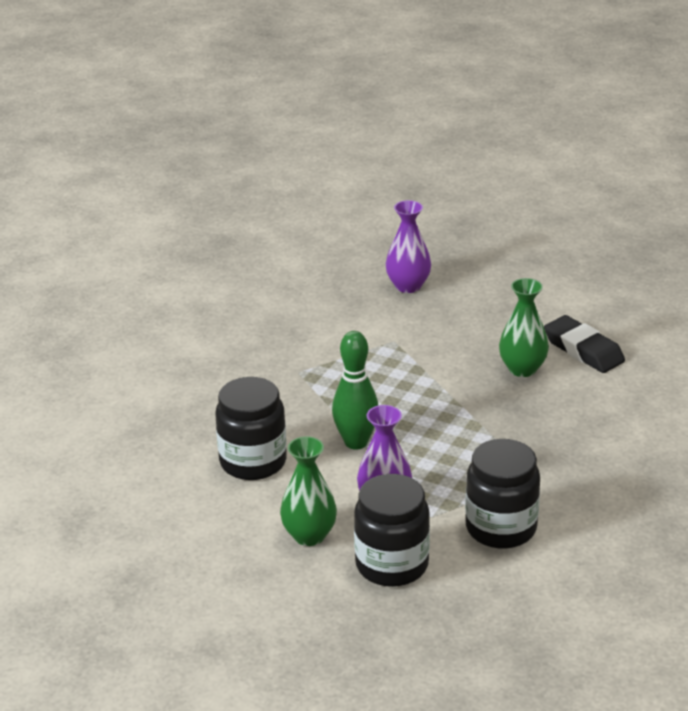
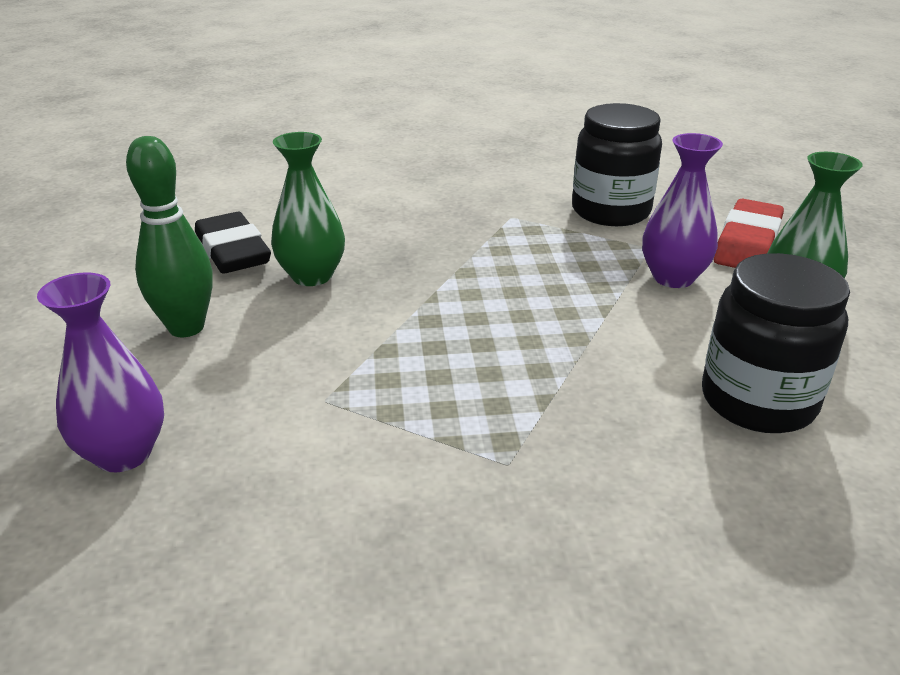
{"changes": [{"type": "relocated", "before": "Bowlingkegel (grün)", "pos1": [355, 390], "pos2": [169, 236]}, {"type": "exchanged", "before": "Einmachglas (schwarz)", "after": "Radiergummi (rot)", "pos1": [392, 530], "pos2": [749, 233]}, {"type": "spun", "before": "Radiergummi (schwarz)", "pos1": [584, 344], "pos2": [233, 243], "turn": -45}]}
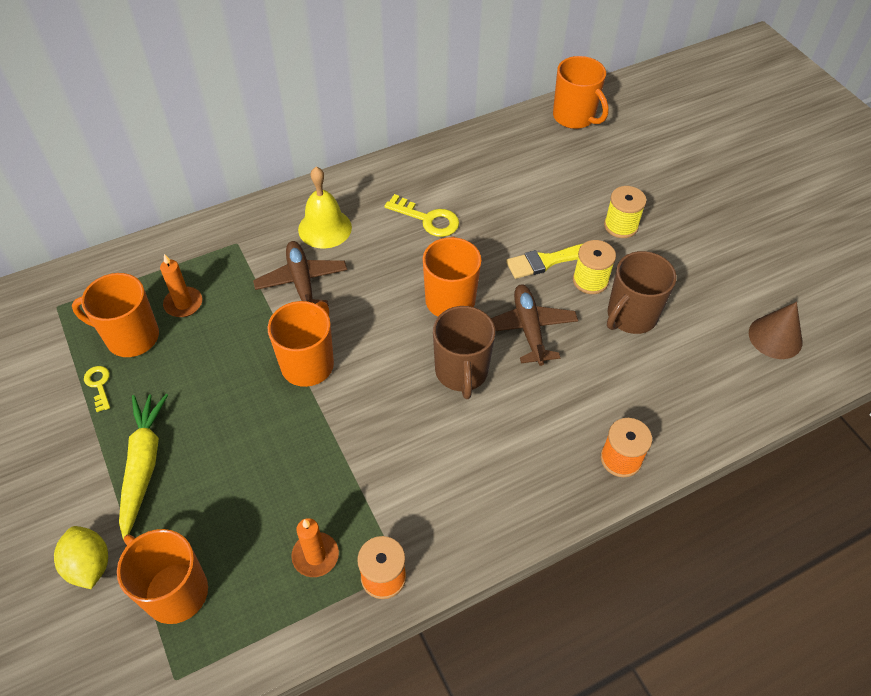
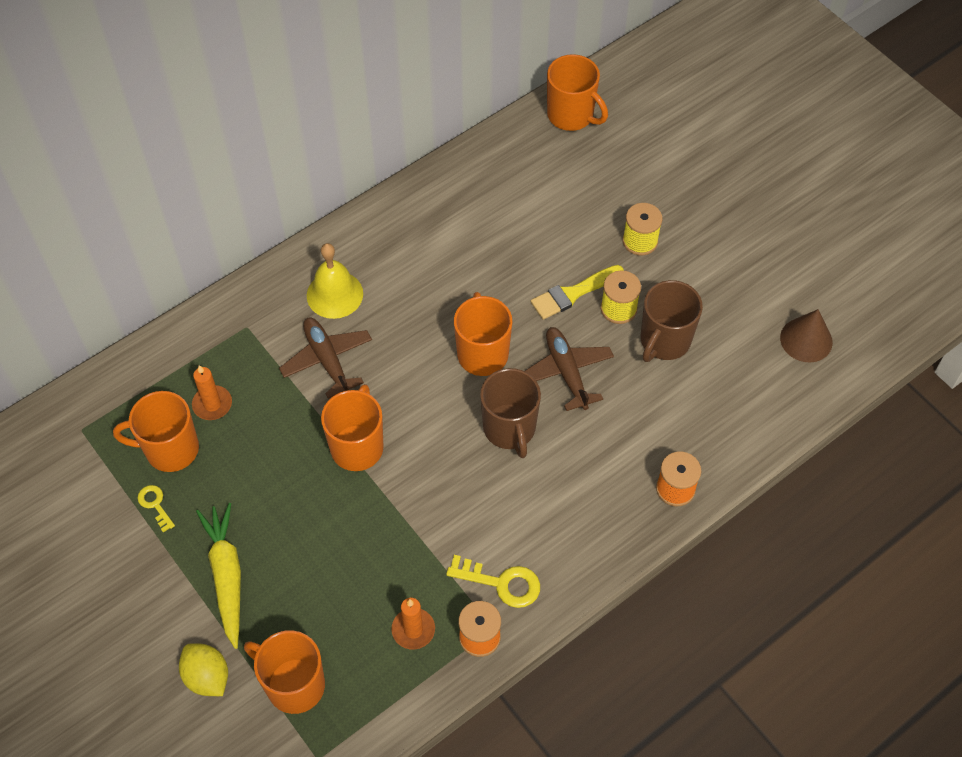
{"changes": [{"type": "relocated", "before": "Schlüssel (gelb)", "pos1": [422, 215], "pos2": [493, 581]}]}
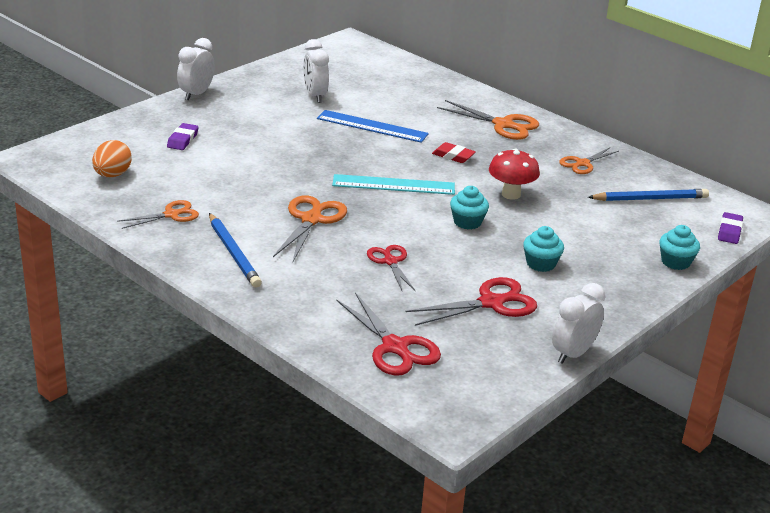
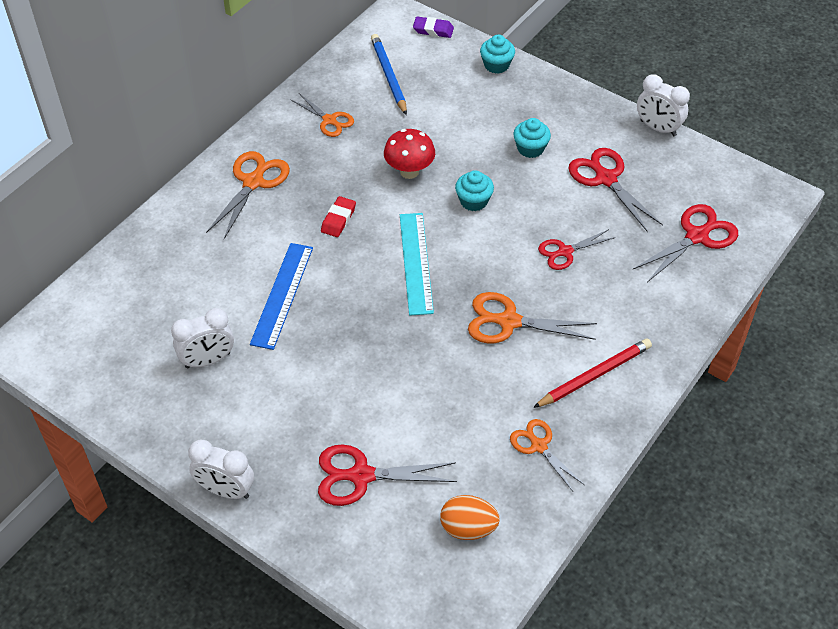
{"changes": [{"type": "exchanged", "before": "Radiergummi (lila)", "after": "Schere (rot)", "pos1": [183, 136], "pos2": [387, 475]}, {"type": "colour", "before": "Bleistift (blau)", "after": "Bleistift (rot)", "pos1": [235, 250], "pos2": [592, 373]}]}
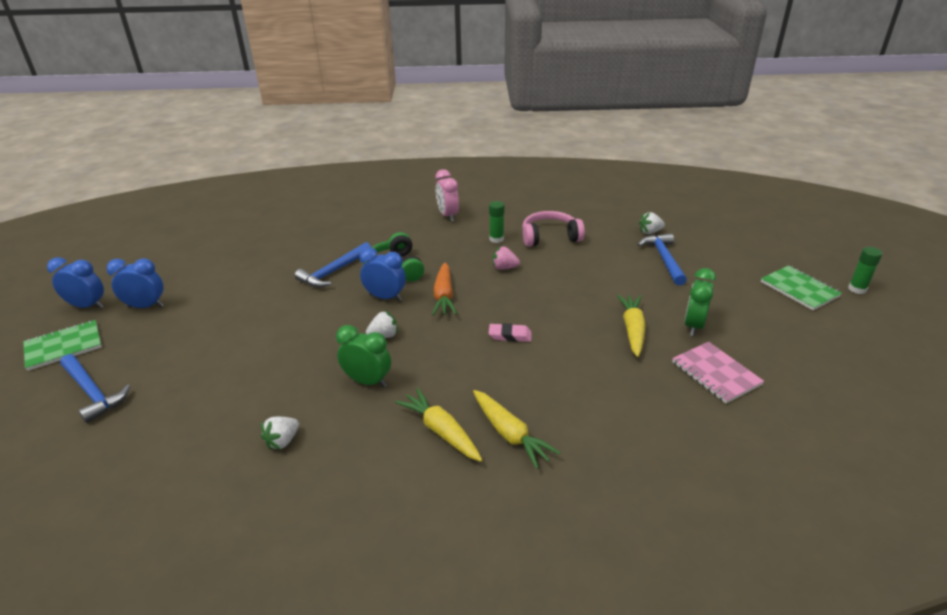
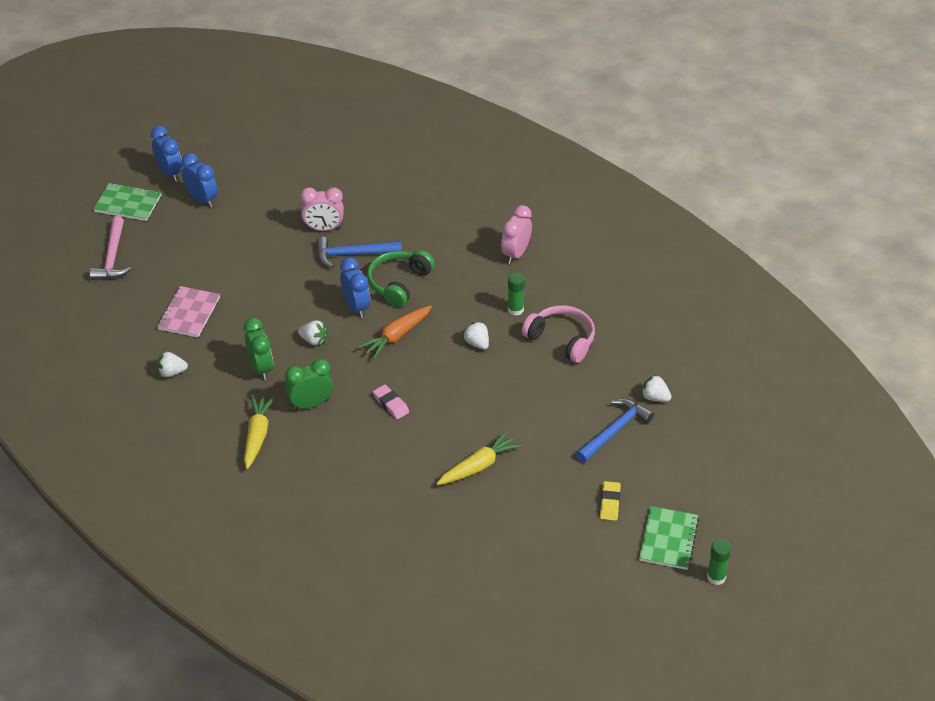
{"changes": [{"type": "missing", "before": "Karotte (gelb)", "pos1": [517, 429]}, {"type": "appeared", "after": "Wecker (rosa)", "pos2": [322, 209]}, {"type": "appeared", "after": "Radiergummi (gelb)", "pos2": [610, 501]}, {"type": "relocated", "before": "Notizbuch (rosa)", "pos1": [718, 372], "pos2": [188, 311]}, {"type": "relocated", "before": "Wecker (grün)", "pos1": [700, 302], "pos2": [309, 384]}, {"type": "colour", "before": "Hammer (blau)", "after": "Hammer (rosa)", "pos1": [95, 388], "pos2": [111, 248]}, {"type": "colour", "before": "Erdbeere (rosa)", "after": "Erdbeere (weiß)", "pos1": [506, 258], "pos2": [475, 335]}]}
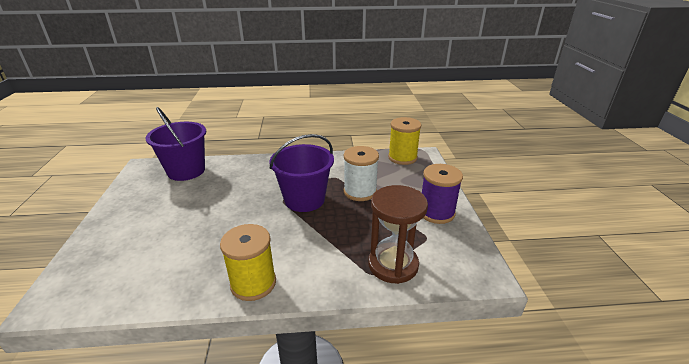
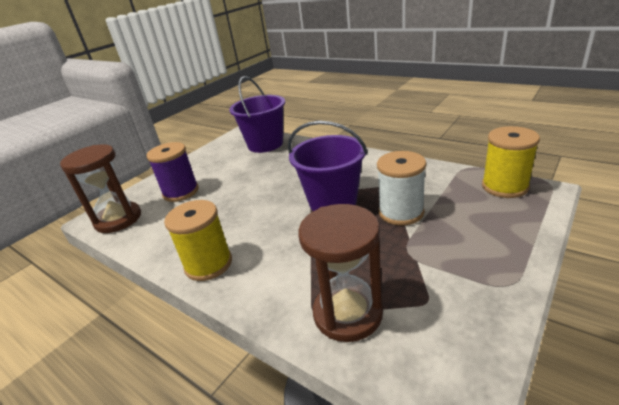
{"changes": [{"type": "appeared", "after": "Sanduhr (braun)", "pos2": [100, 188]}, {"type": "relocated", "before": "Garnrolle (lila)", "pos1": [442, 194], "pos2": [172, 172]}]}
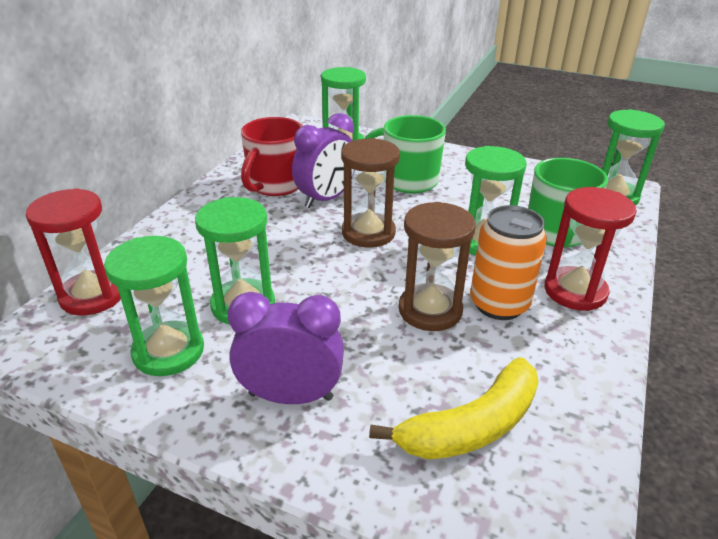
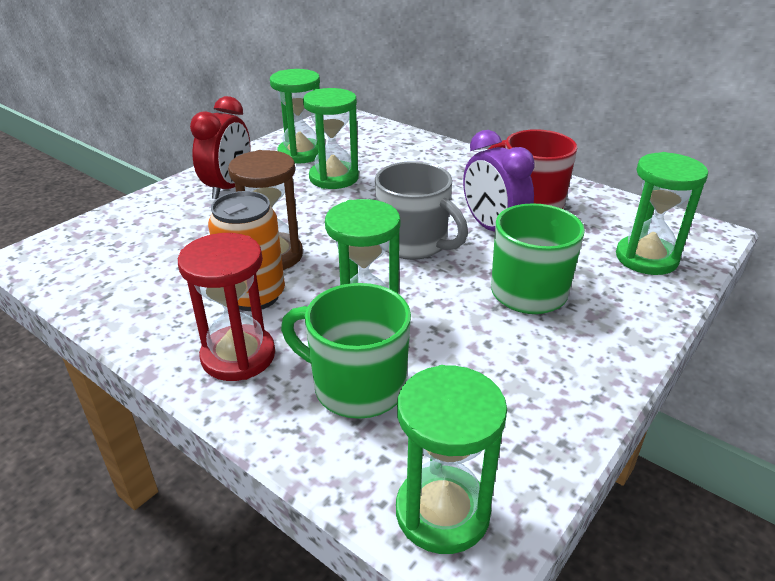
{"changes": [{"type": "missing", "before": "Sanduhr (rot)", "pos1": [73, 252]}, {"type": "missing", "before": "Banane (gelb)", "pos1": [454, 408]}, {"type": "exchanged", "before": "Sanduhr (braun)", "after": "Tasse (grau)", "pos1": [370, 192], "pos2": [421, 210]}, {"type": "colour", "before": "Wecker (lila)", "after": "Wecker (rot)", "pos1": [285, 348], "pos2": [220, 147]}]}
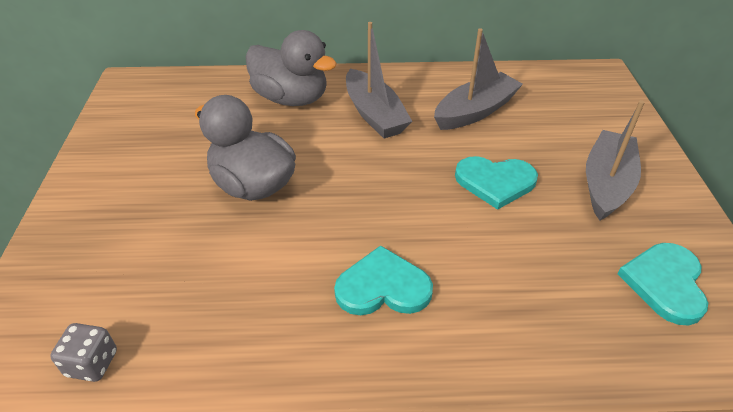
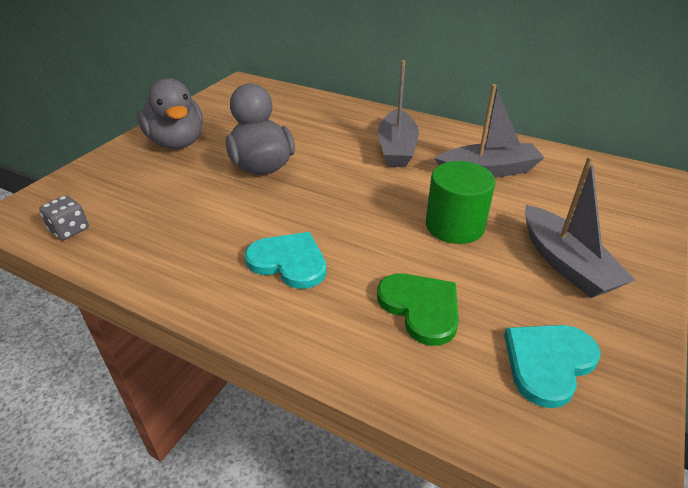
{"changes": [{"type": "appeared", "after": "Herz (grün)", "pos2": [418, 310]}, {"type": "relocated", "before": "Ente (grau)", "pos1": [291, 68], "pos2": [170, 113]}, {"type": "exchanged", "before": "Herz (türkis)", "after": "Vollzylinder (grün)", "pos1": [496, 183], "pos2": [460, 202]}, {"type": "spun", "before": "Boot (grau)", "pos1": [615, 160], "pos2": [580, 227], "turn": 105}]}
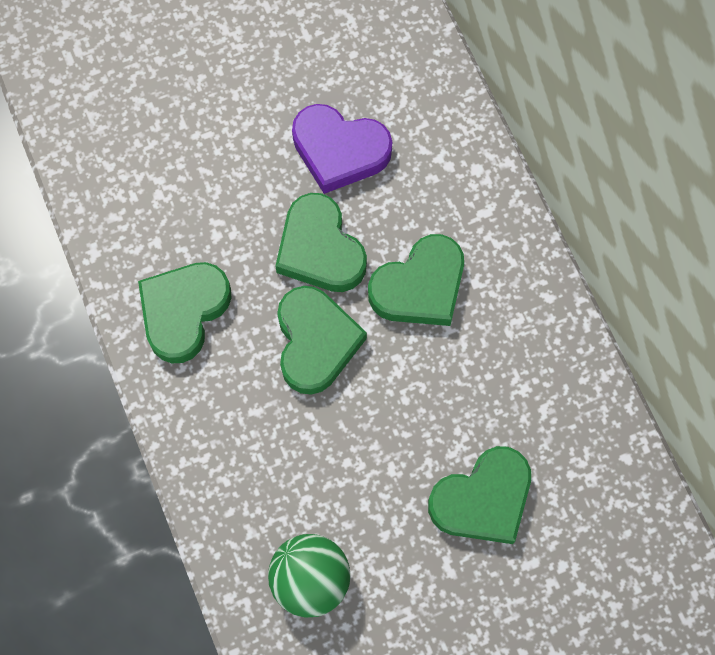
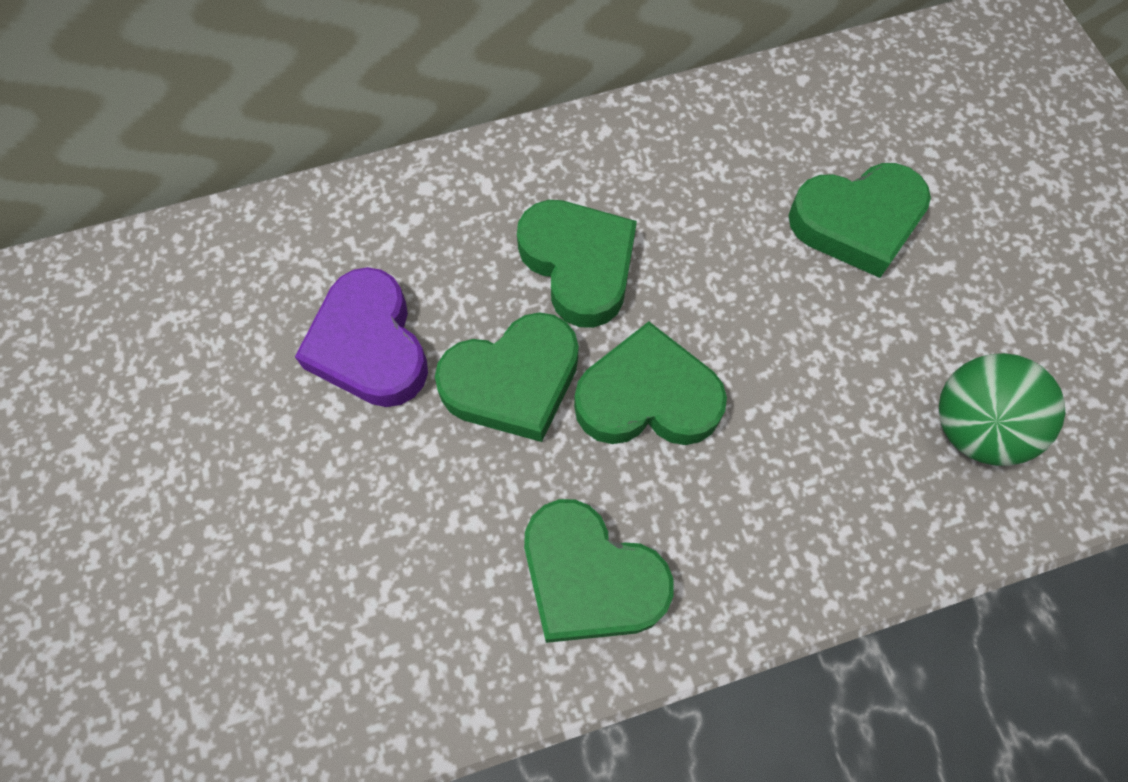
{"changes": [{"type": "spun", "before": "Herz (lila)", "pos1": [342, 149], "pos2": [361, 337], "turn": 135}, {"type": "spun", "before": "Herz (grün)", "pos1": [479, 495], "pos2": [860, 220], "turn": 105}]}
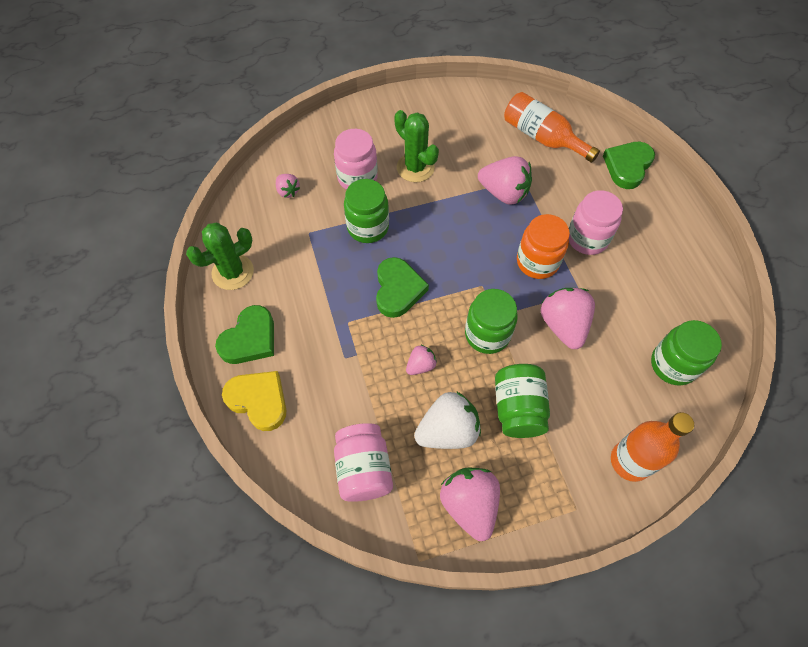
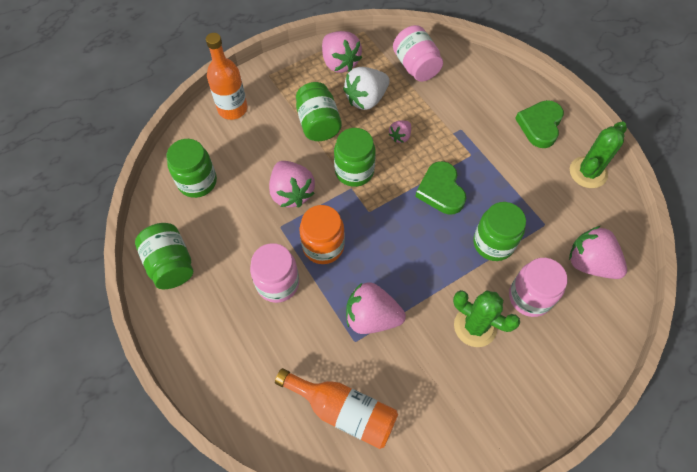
{"changes": [{"type": "missing", "before": "Herz (gelb)", "pos1": [254, 401]}, {"type": "missing", "before": "Herz (grün)", "pos1": [629, 165]}, {"type": "appeared", "after": "Einmachglas (grün)", "pos2": [164, 256]}, {"type": "size", "before": "Erdbeere (rosa)", "pos1": [288, 186], "pos2": [598, 252], "scale": 1.91}]}
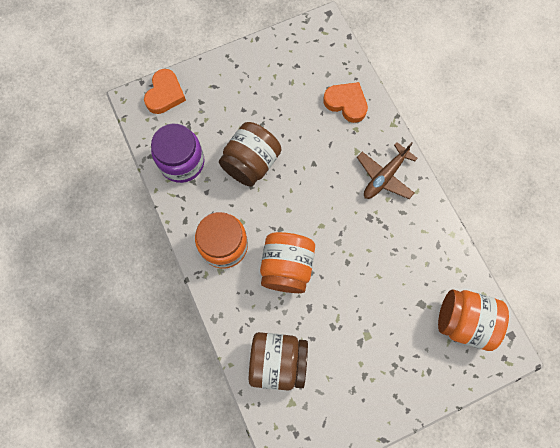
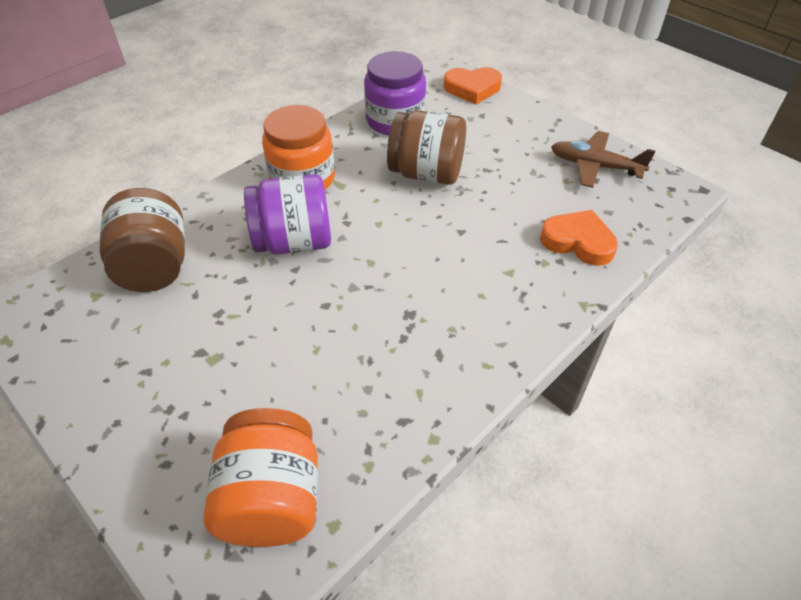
{"changes": [{"type": "relocated", "before": "Flugzeug (braun)", "pos1": [387, 170], "pos2": [603, 159]}, {"type": "colour", "before": "Einmachglas (orange)", "after": "Einmachglas (lila)", "pos1": [287, 262], "pos2": [287, 214]}, {"type": "spun", "before": "Herz (orange)", "pos1": [345, 102], "pos2": [579, 238], "turn": -75}]}
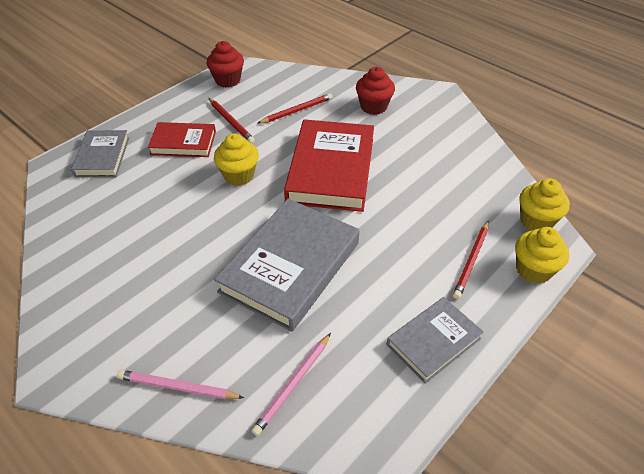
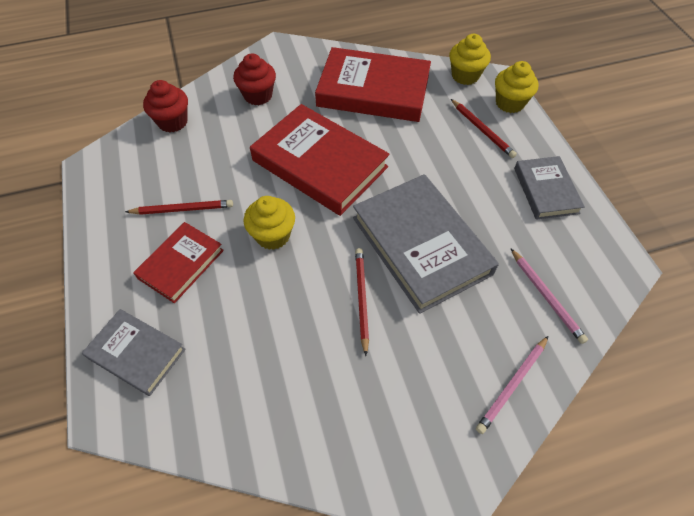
{"changes": [{"type": "appeared", "after": "Buch (rot)", "pos2": [373, 84]}, {"type": "relocated", "before": "Muffin (rot)", "pos1": [225, 64], "pos2": [165, 106]}, {"type": "relocated", "before": "Bleistift (rot)", "pos1": [294, 108], "pos2": [362, 302]}]}
